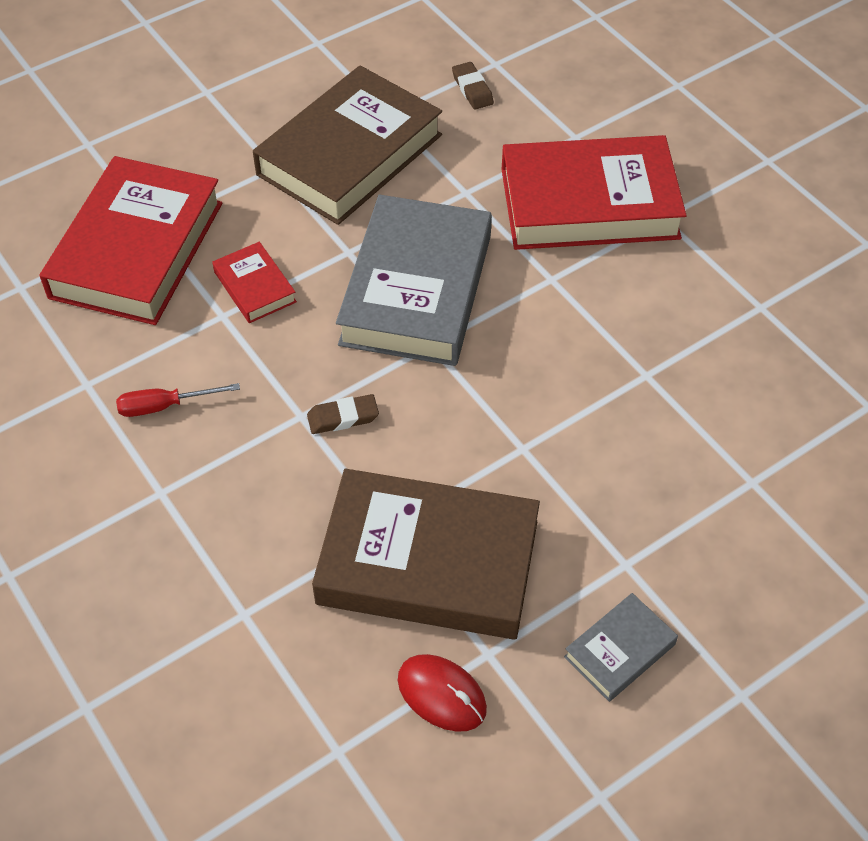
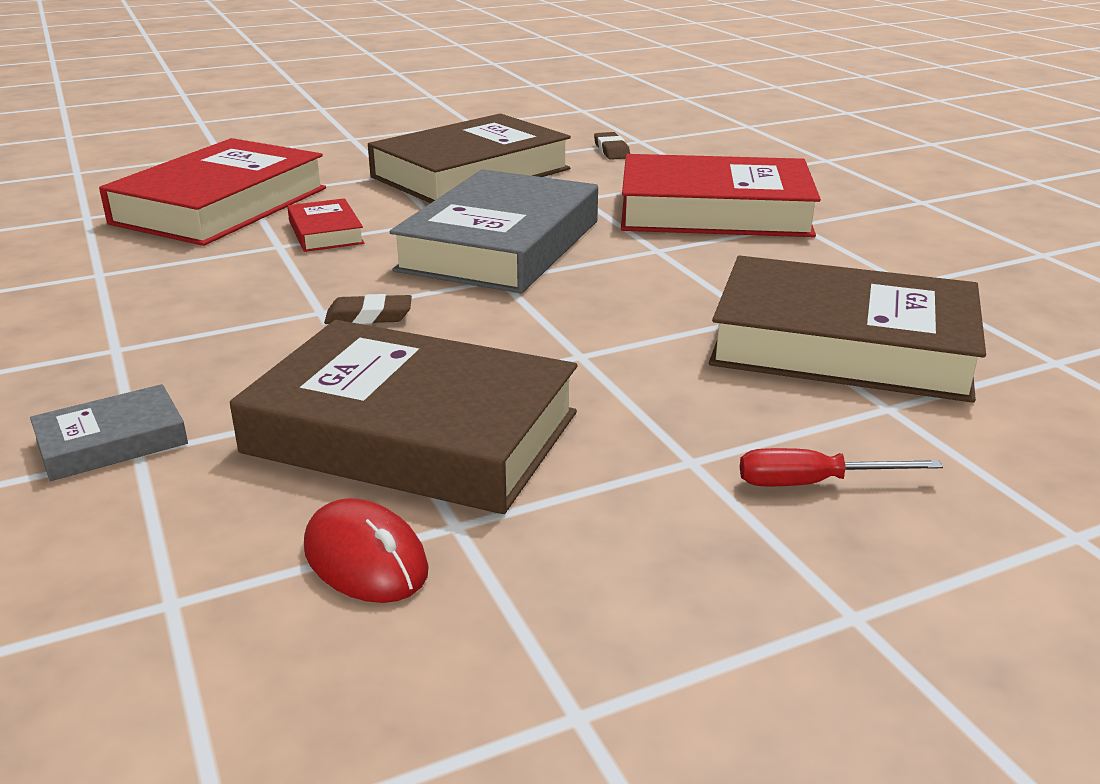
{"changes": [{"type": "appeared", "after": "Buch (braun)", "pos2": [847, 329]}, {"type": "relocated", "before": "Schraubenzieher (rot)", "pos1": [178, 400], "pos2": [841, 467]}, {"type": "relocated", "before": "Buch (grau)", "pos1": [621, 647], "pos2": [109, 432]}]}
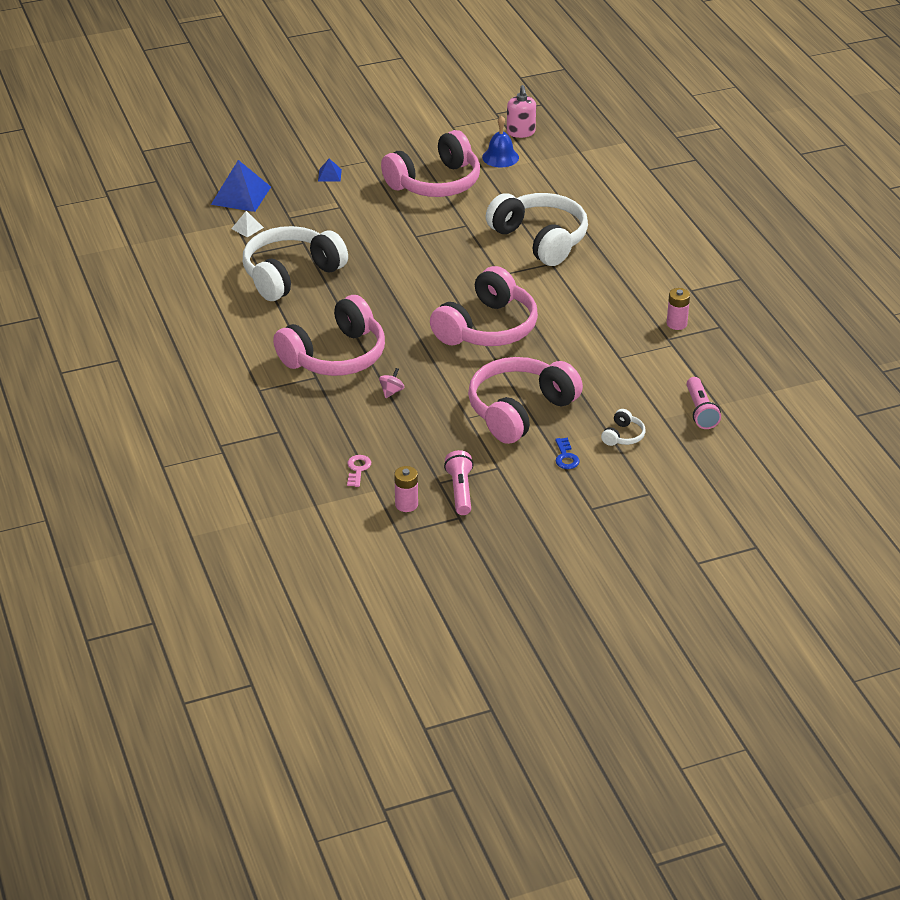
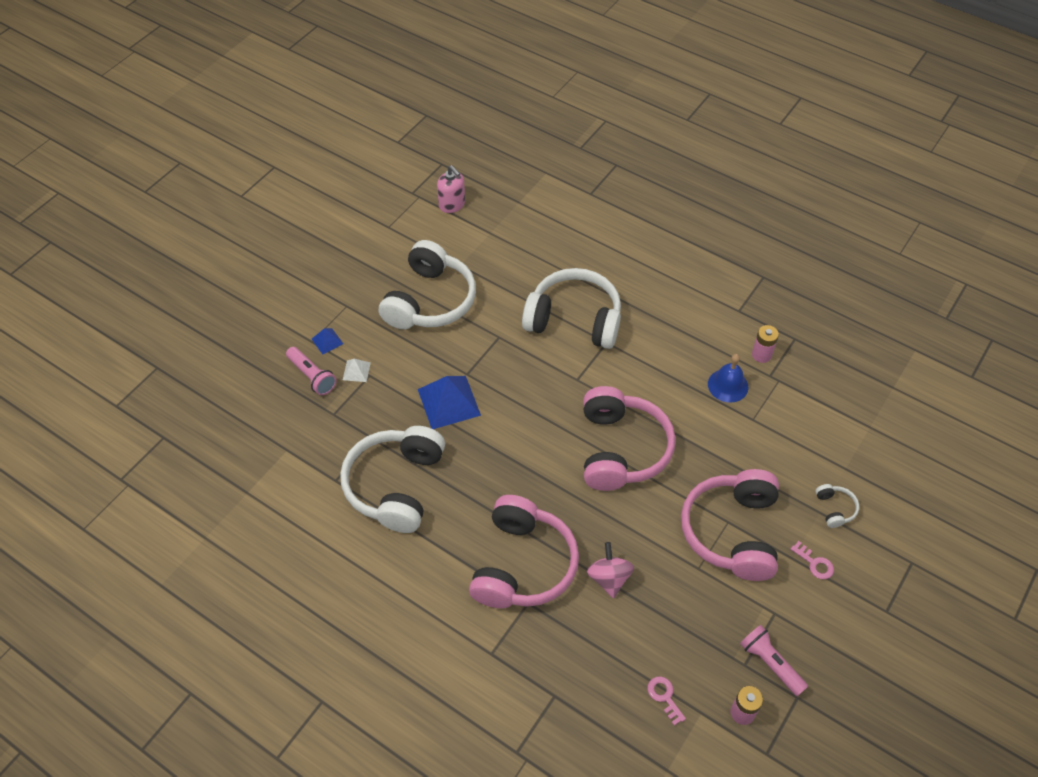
{"changes": [{"type": "relocated", "before": "Pyramide (blau)", "pos1": [241, 186], "pos2": [449, 402]}, {"type": "relocated", "before": "Pyramide (weiß)", "pos1": [247, 224], "pos2": [357, 370]}, {"type": "relocated", "before": "Glocke (blau)", "pos1": [500, 141], "pos2": [728, 378]}, {"type": "relocated", "before": "Taschenlampe (rosa)", "pos1": [704, 403], "pos2": [311, 371]}, {"type": "colour", "before": "Kopfhörer (rosa)", "after": "Kopfhörer (weiß)", "pos1": [430, 163], "pos2": [427, 284]}, {"type": "colour", "before": "Schlüssel (blau)", "after": "Schlüssel (rosa)", "pos1": [567, 453], "pos2": [812, 560]}, {"type": "size", "before": "Kreisel (rosa)", "pos1": [391, 383], "pos2": [610, 570], "scale": 1.63}]}
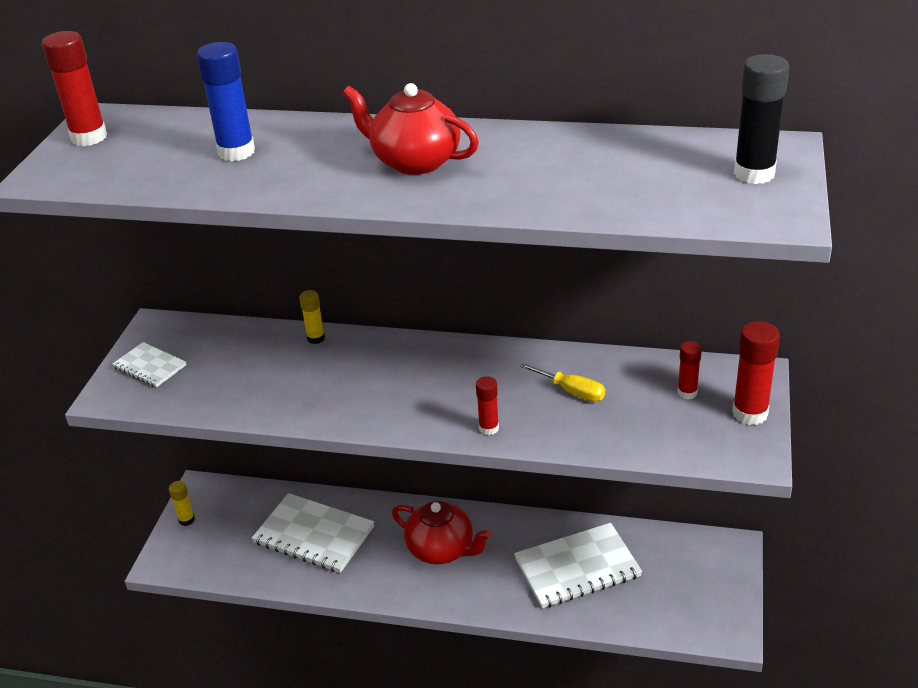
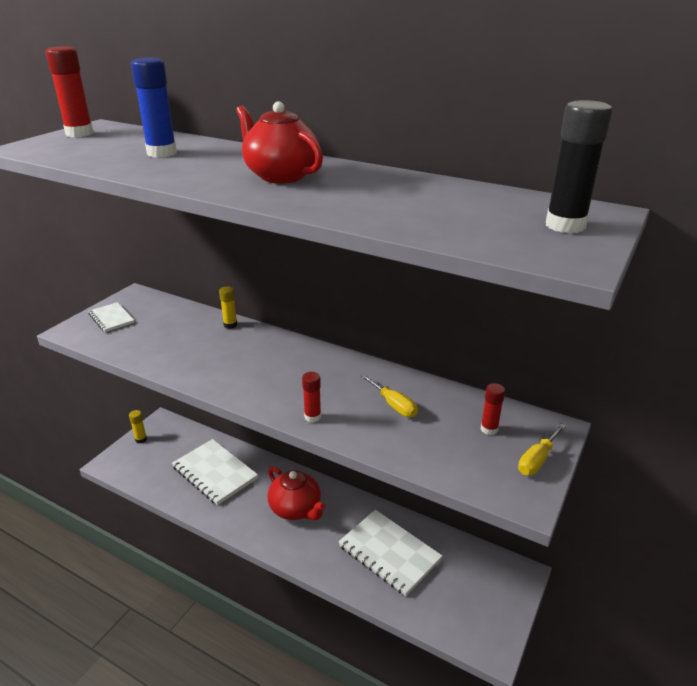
{"changes": [{"type": "exchanged", "before": "Klebestift (rot)", "after": "Schraubenzieher (gelb)", "pos1": [756, 373], "pos2": [542, 449]}, {"type": "spun", "before": "Notizbuch (weiß)", "pos1": [578, 565], "pos2": [390, 553], "turn": 45}]}
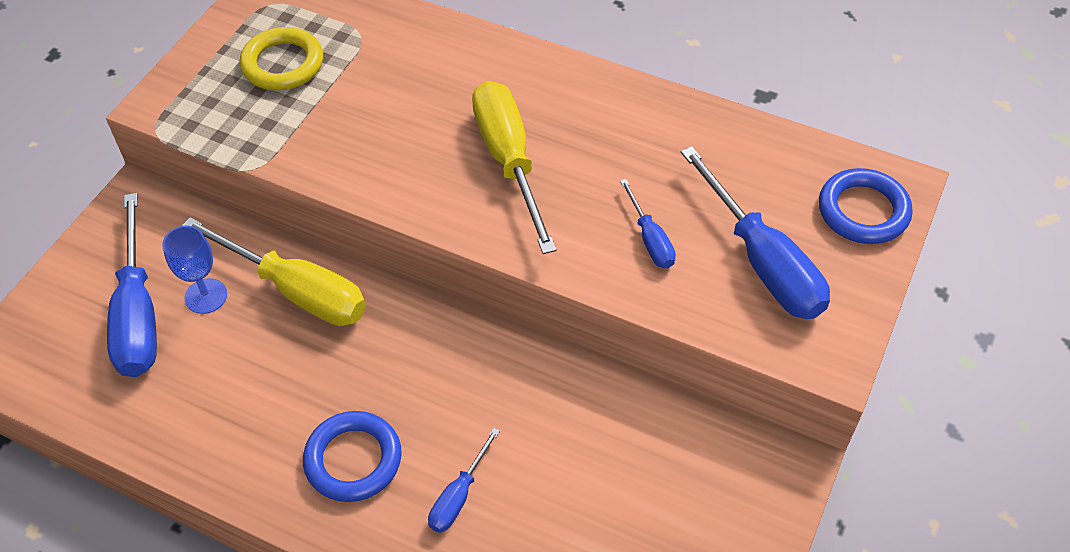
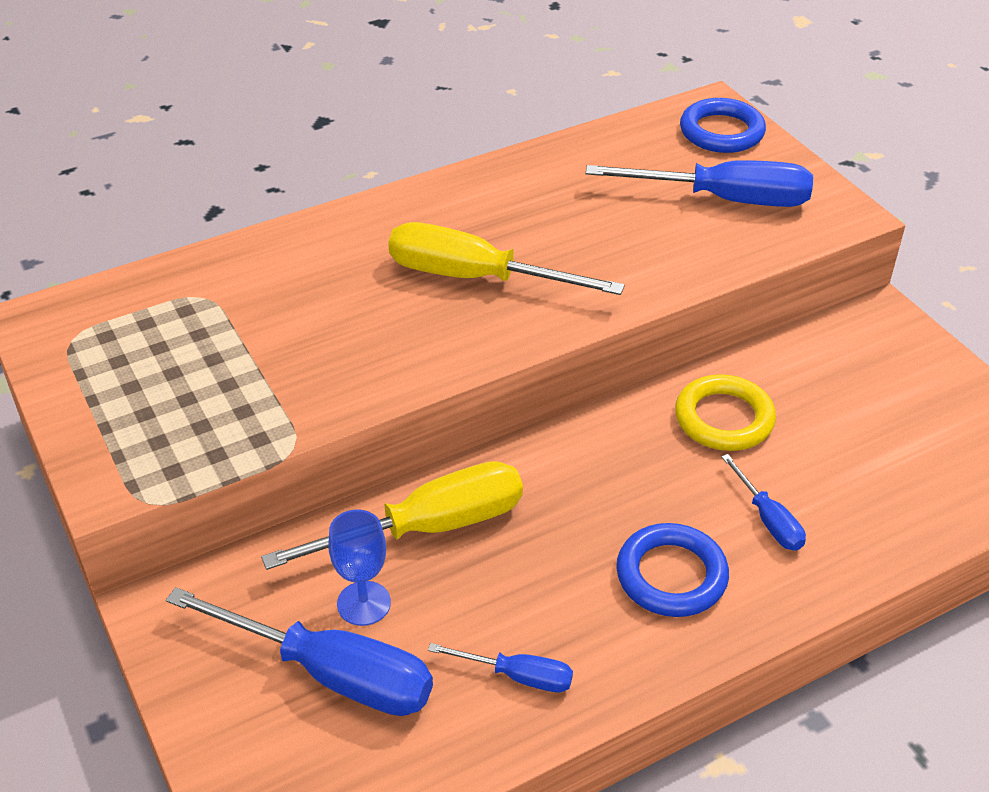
{"changes": [{"type": "relocated", "before": "Ring (gelb)", "pos1": [281, 58], "pos2": [725, 412]}, {"type": "relocated", "before": "Schraubenzieher (blau)", "pos1": [648, 223], "pos2": [500, 667]}]}
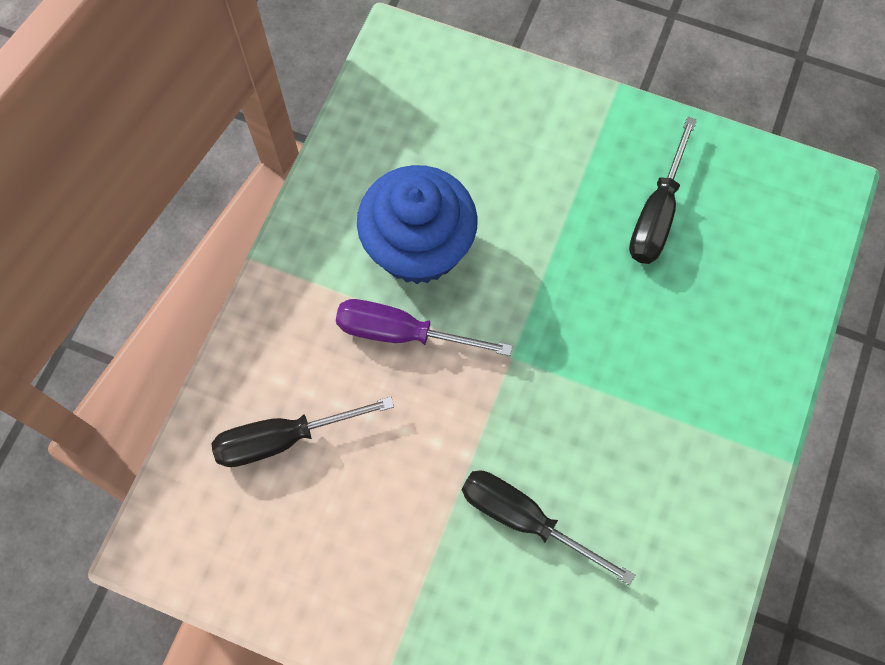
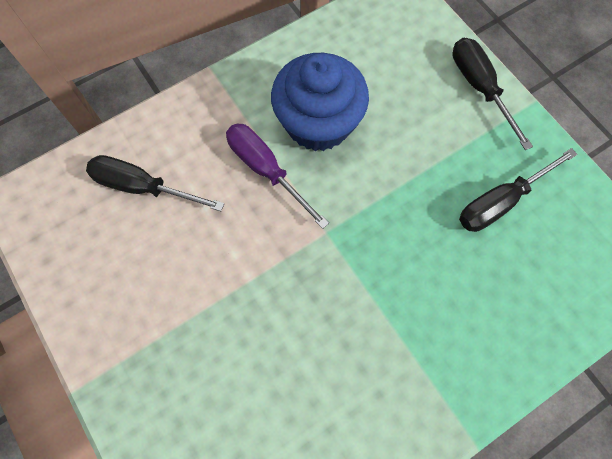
{"changes": [{"type": "relocated", "before": "Schraubenzieher (schwarz)", "pos1": [548, 528], "pos2": [493, 94]}]}
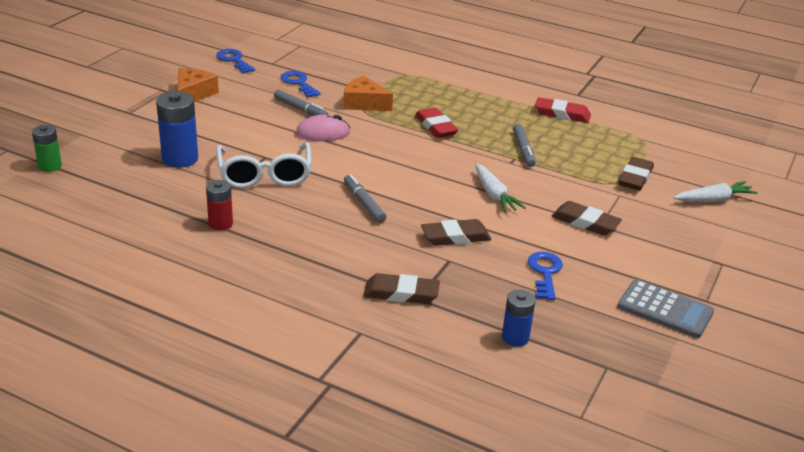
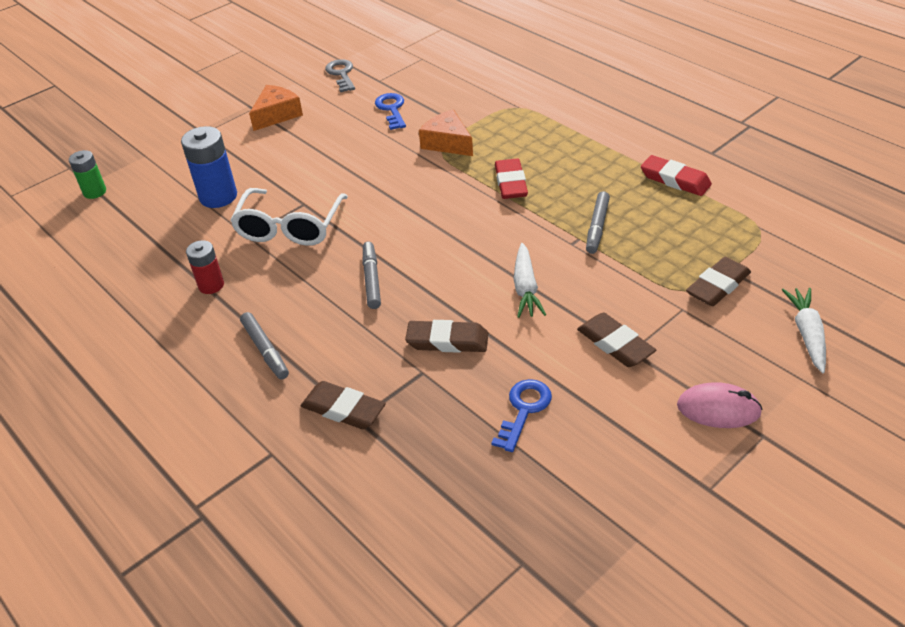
{"changes": [{"type": "missing", "before": "Batterie (blau)", "pos1": [519, 318]}, {"type": "missing", "before": "Taschenrechner (grau)", "pos1": [666, 308]}, {"type": "relocated", "before": "Filzstift (grau)", "pos1": [301, 103], "pos2": [264, 345]}, {"type": "relocated", "before": "Computermaus (rosa)", "pos1": [323, 128], "pos2": [720, 405]}, {"type": "colour", "before": "Schlüssel (blau)", "after": "Schlüssel (grau)", "pos1": [235, 61], "pos2": [340, 75]}, {"type": "spun", "before": "Karotte (weiß)", "pos1": [715, 191], "pos2": [804, 330], "turn": -90}]}
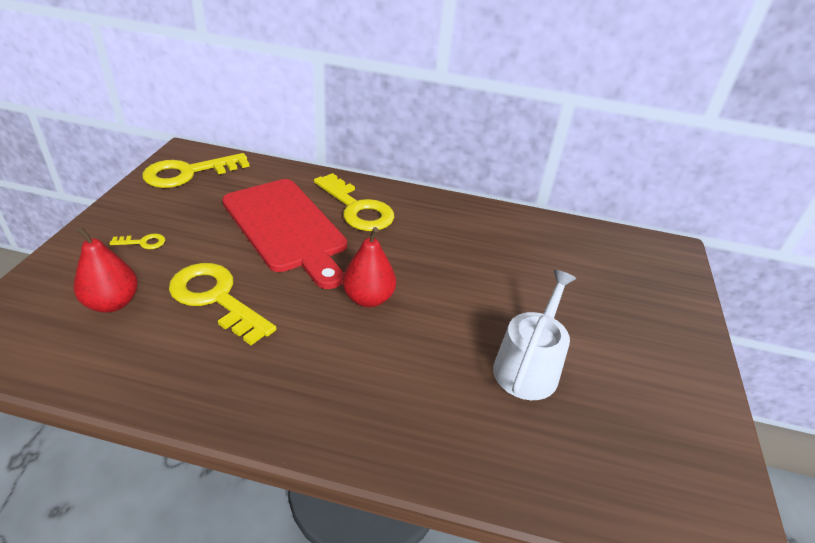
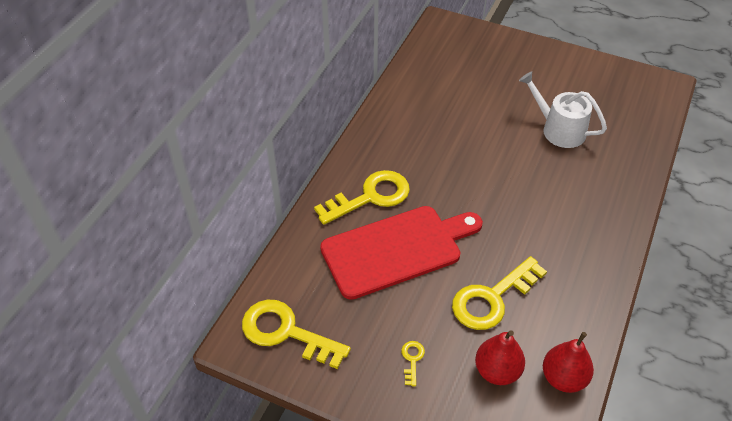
{"changes": [{"type": "relocated", "before": "Birne (rot)", "pos1": [369, 267], "pos2": [568, 362]}, {"type": "spun", "before": "Schlüssel (gelb)", "pos1": [196, 170], "pos2": [296, 334], "turn": 135}]}
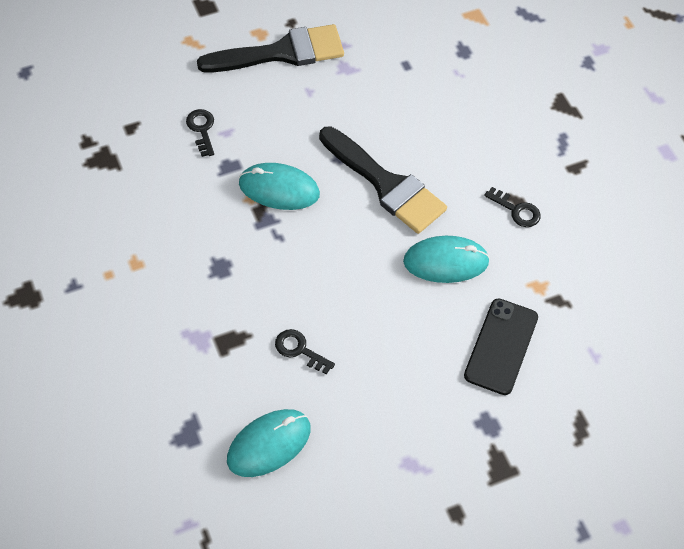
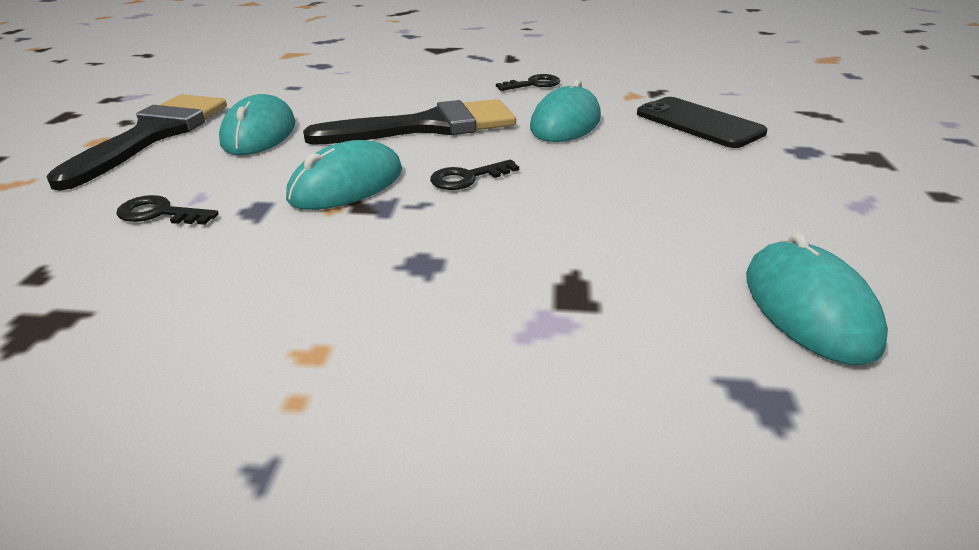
{"changes": [{"type": "appeared", "after": "Computermaus (türkis)", "pos2": [257, 124]}, {"type": "relocated", "before": "Schlüssel (schwarz)", "pos1": [305, 352], "pos2": [474, 175]}]}
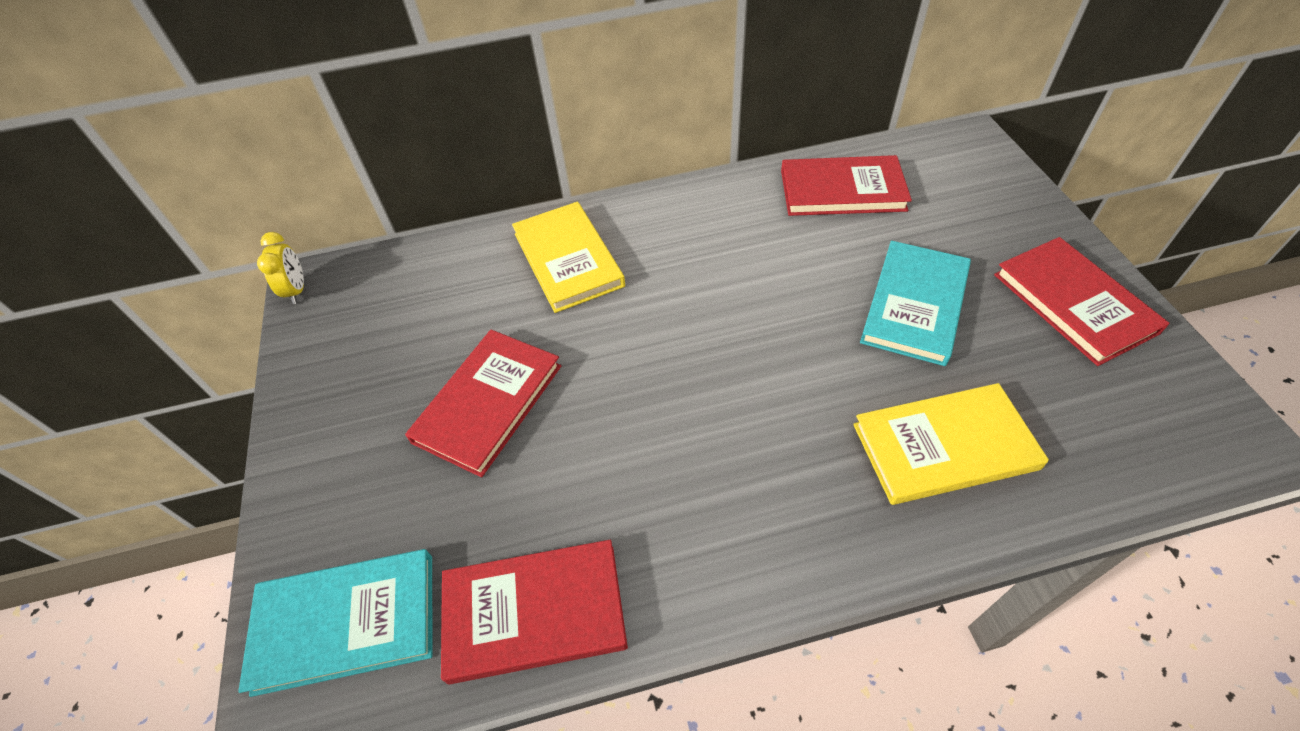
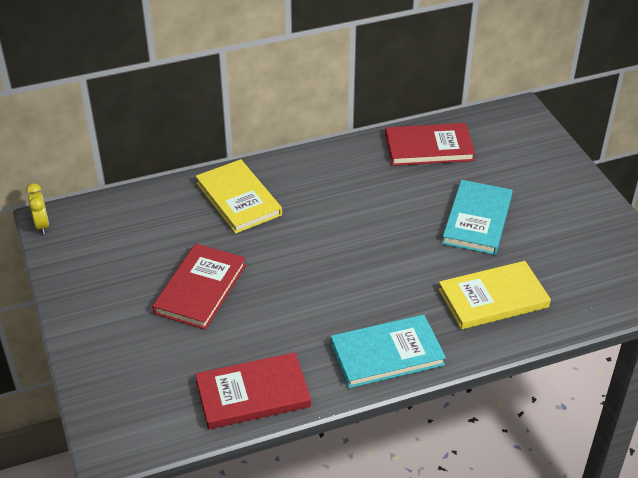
{"changes": [{"type": "missing", "before": "Buch (rot)", "pos1": [1082, 301]}, {"type": "relocated", "before": "Buch (türkis)", "pos1": [335, 623], "pos2": [388, 351]}]}
